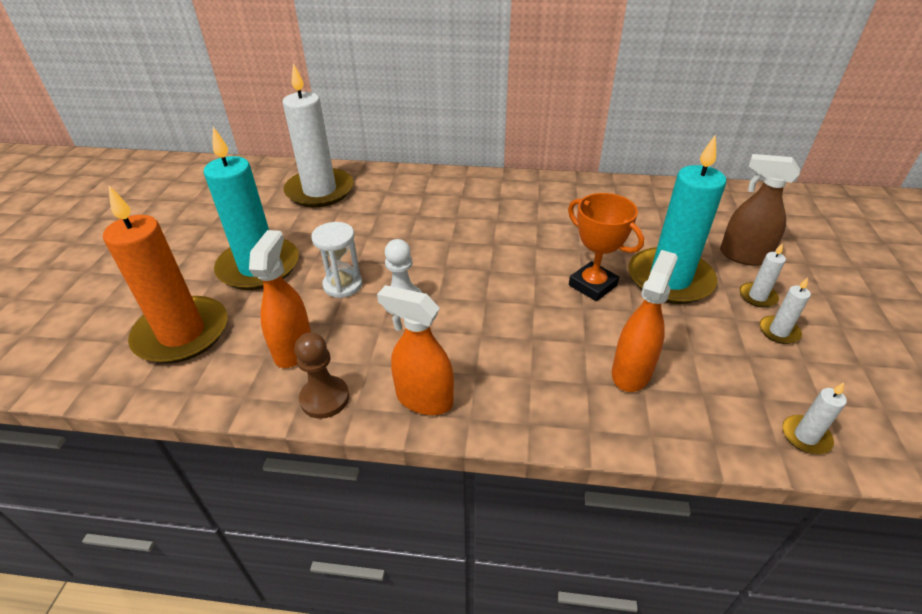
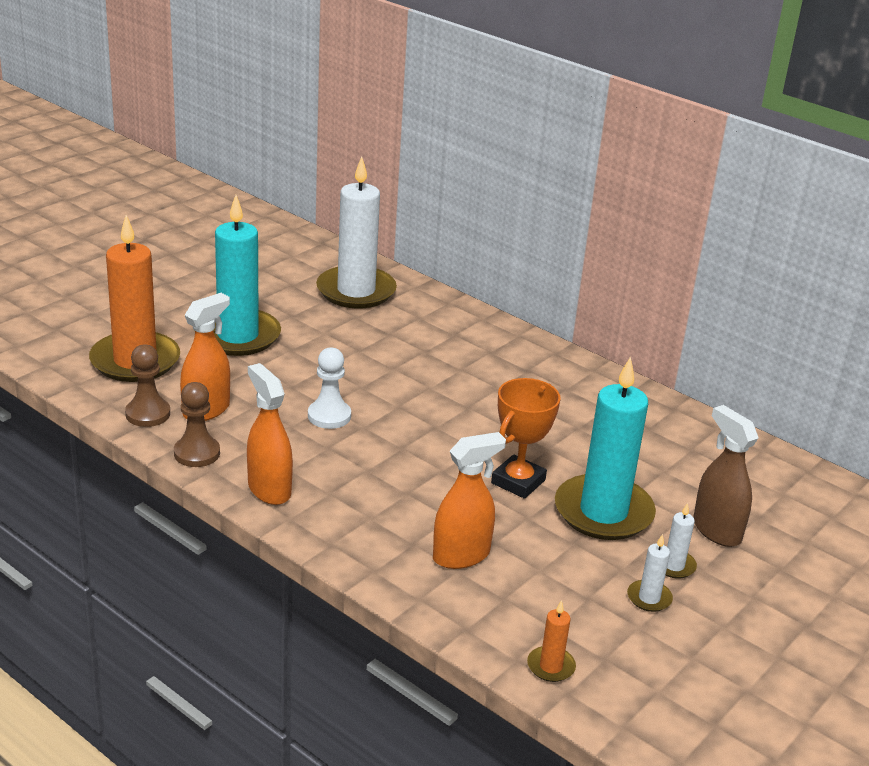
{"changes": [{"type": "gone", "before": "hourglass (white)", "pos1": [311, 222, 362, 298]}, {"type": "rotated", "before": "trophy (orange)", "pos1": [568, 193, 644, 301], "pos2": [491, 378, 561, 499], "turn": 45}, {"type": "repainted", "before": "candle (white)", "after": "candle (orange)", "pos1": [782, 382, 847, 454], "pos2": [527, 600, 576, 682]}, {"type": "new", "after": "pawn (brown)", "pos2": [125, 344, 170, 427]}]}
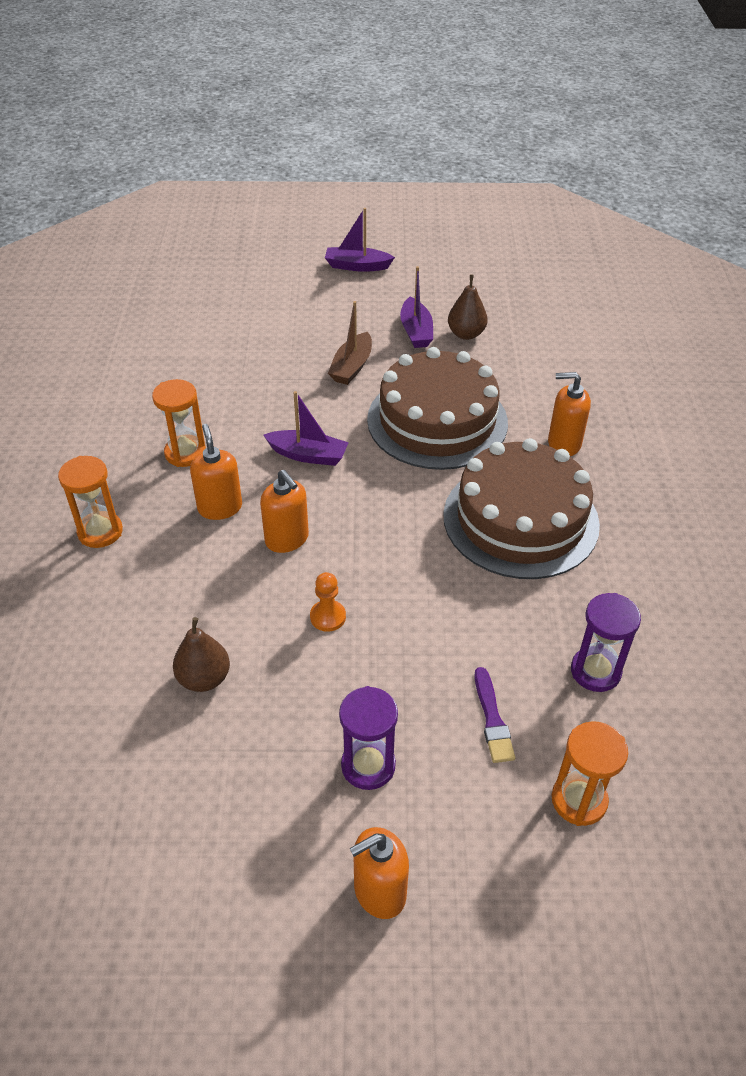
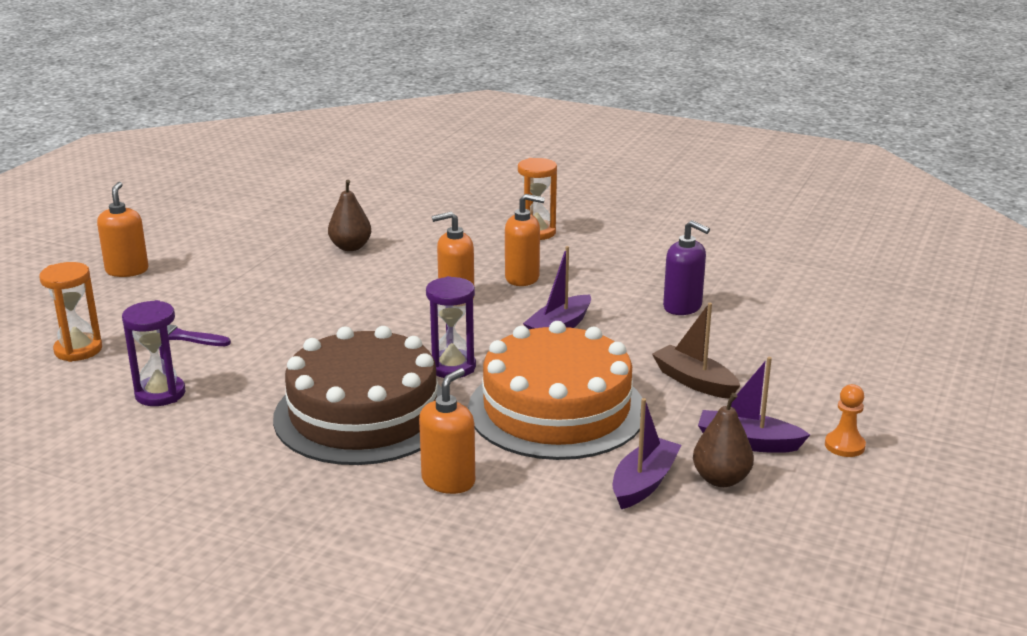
{"changes": [{"type": "gone", "before": "hourglass (orange)", "pos1": [152, 379, 206, 467]}, {"type": "shifted", "before": "pawn (orange)", "pos1": [310, 572, 346, 632], "pos2": [825, 384, 866, 457]}, {"type": "shifted", "before": "boat (purple)", "pos1": [325, 208, 395, 272], "pos2": [613, 398, 682, 509]}, {"type": "shifted", "before": "hourglass (purple)", "pos1": [339, 686, 398, 790], "pos2": [426, 276, 476, 378]}, {"type": "repainted", "before": "cake (brown)", "after": "cake (orange)", "pos1": [367, 347, 508, 470], "pos2": [468, 321, 642, 460]}, {"type": "new", "after": "soap dispenser (purple)", "pos2": [663, 220, 710, 315]}]}
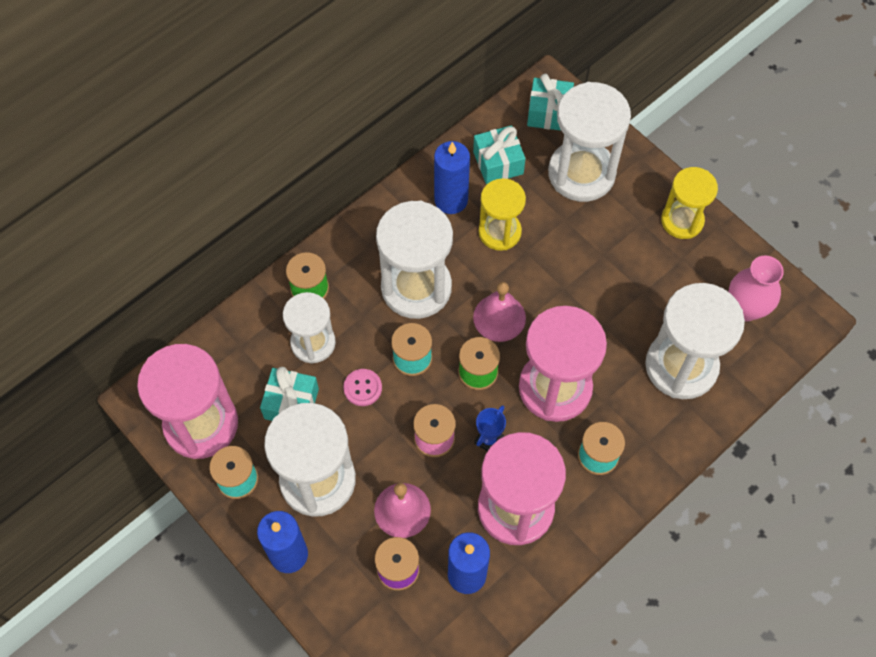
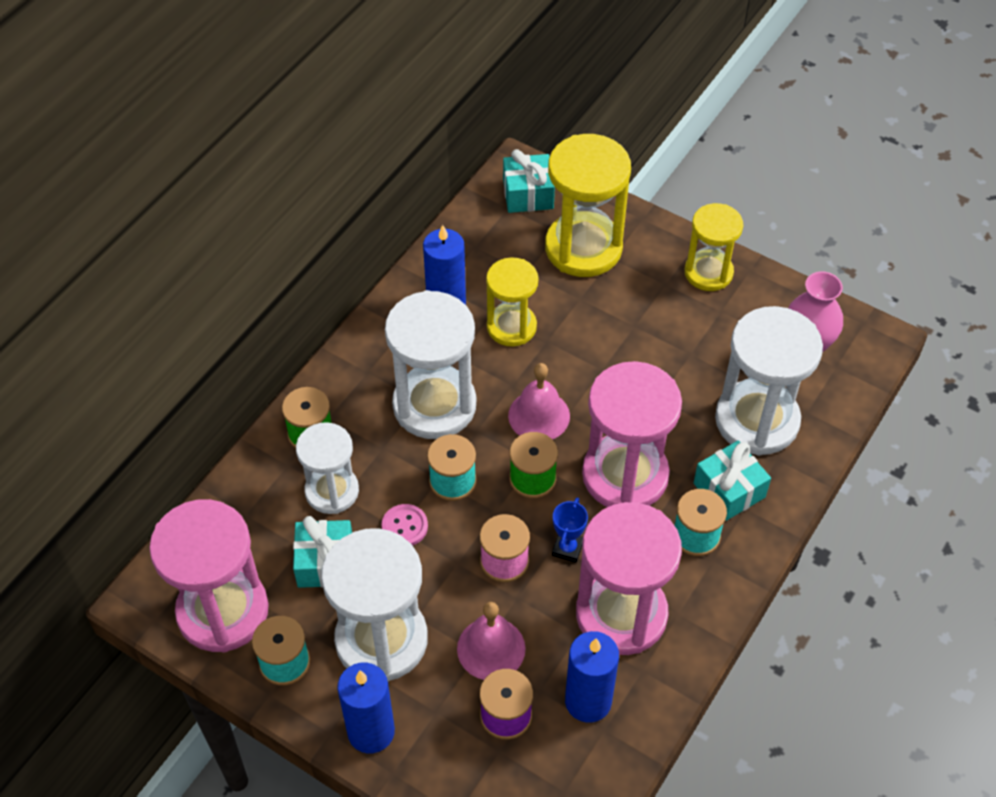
{"changes": [{"type": "shifted", "before": "gift (turquoise)", "pos1": [473, 125, 526, 184], "pos2": [694, 440, 771, 521]}, {"type": "repainted", "before": "hourglass (white)", "after": "hourglass (yellow)", "pos1": [548, 82, 631, 202], "pos2": [545, 134, 631, 277]}]}
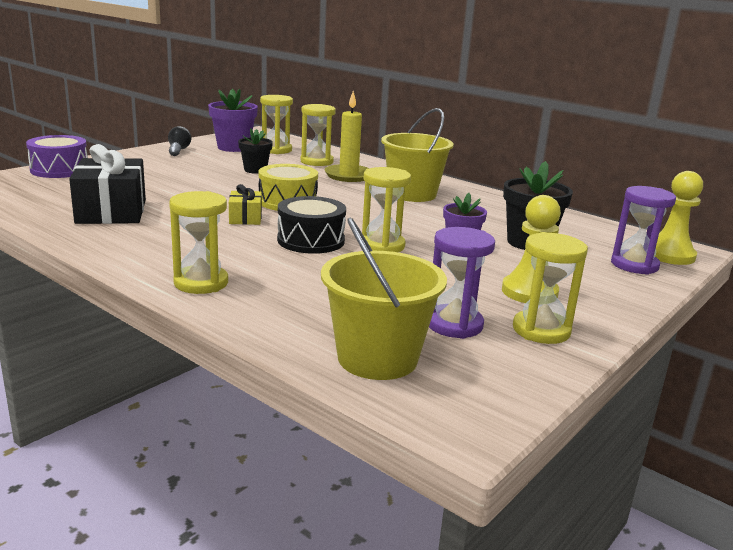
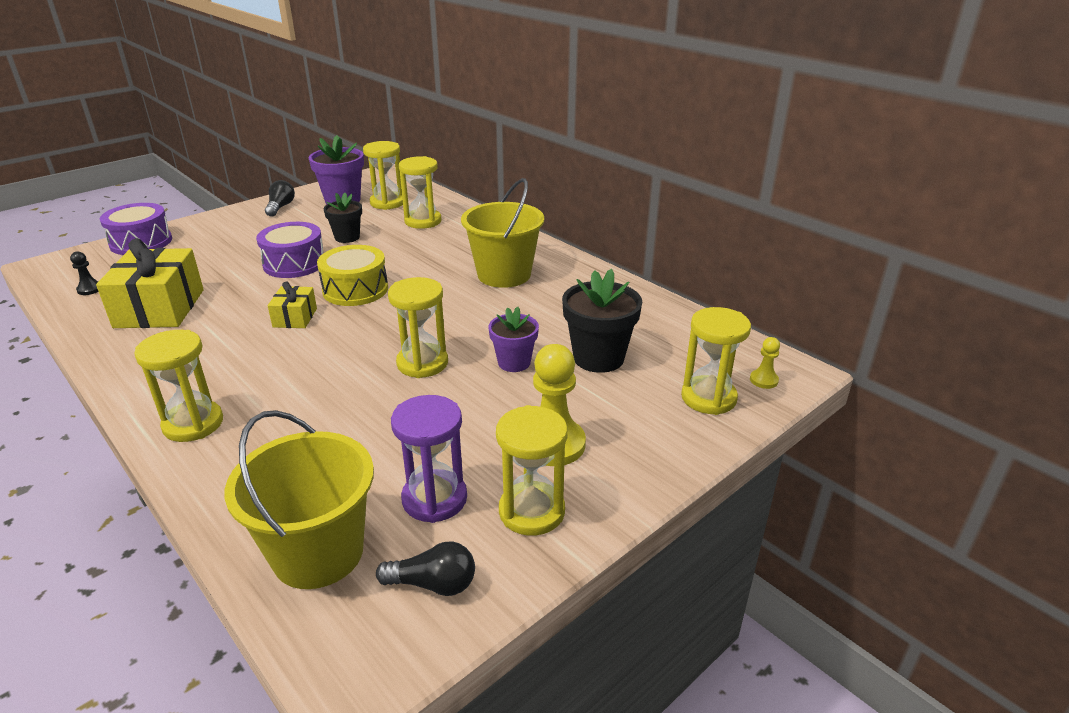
{"changes": [{"type": "repainted", "before": "gift (black)", "after": "gift (yellow)", "pos1": [69, 144, 146, 224], "pos2": [96, 238, 204, 328]}, {"type": "gone", "before": "drum (black)", "pos1": [277, 196, 346, 254]}, {"type": "gone", "before": "candle (yellow)", "pos1": [325, 91, 370, 182]}, {"type": "repainted", "before": "hourglass (purple)", "after": "hourglass (yellow)", "pos1": [611, 186, 676, 275], "pos2": [681, 307, 751, 415]}, {"type": "scaled", "before": "pawn (yellow)", "pos1": [655, 171, 703, 265], "pos2": [750, 337, 780, 389], "scale": 0.48}, {"type": "new", "after": "pawn (black)", "pos2": [70, 251, 99, 295]}, {"type": "new", "after": "drum (purple)", "pos2": [256, 222, 324, 278]}, {"type": "new", "after": "light bulb (black)", "pos2": [376, 541, 475, 596]}]}
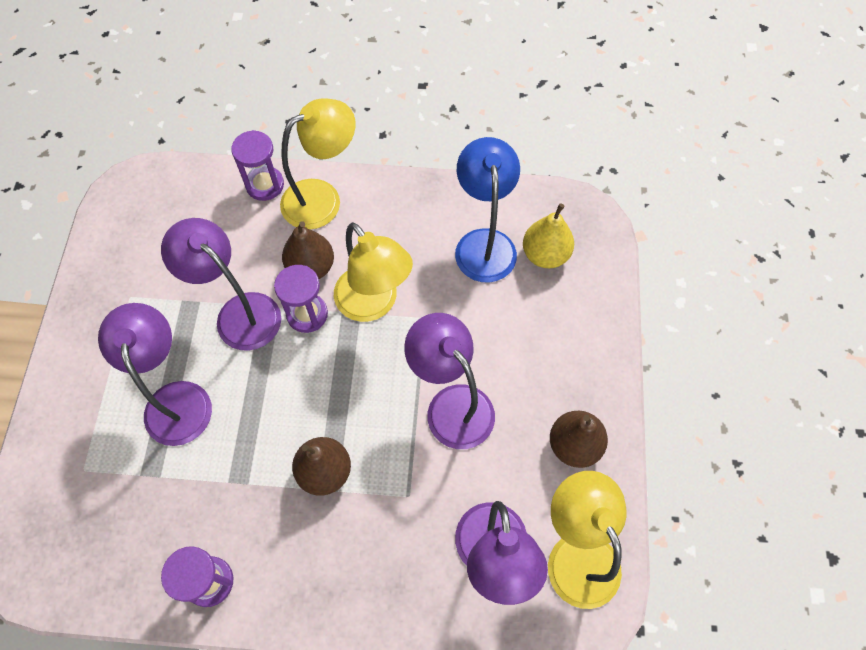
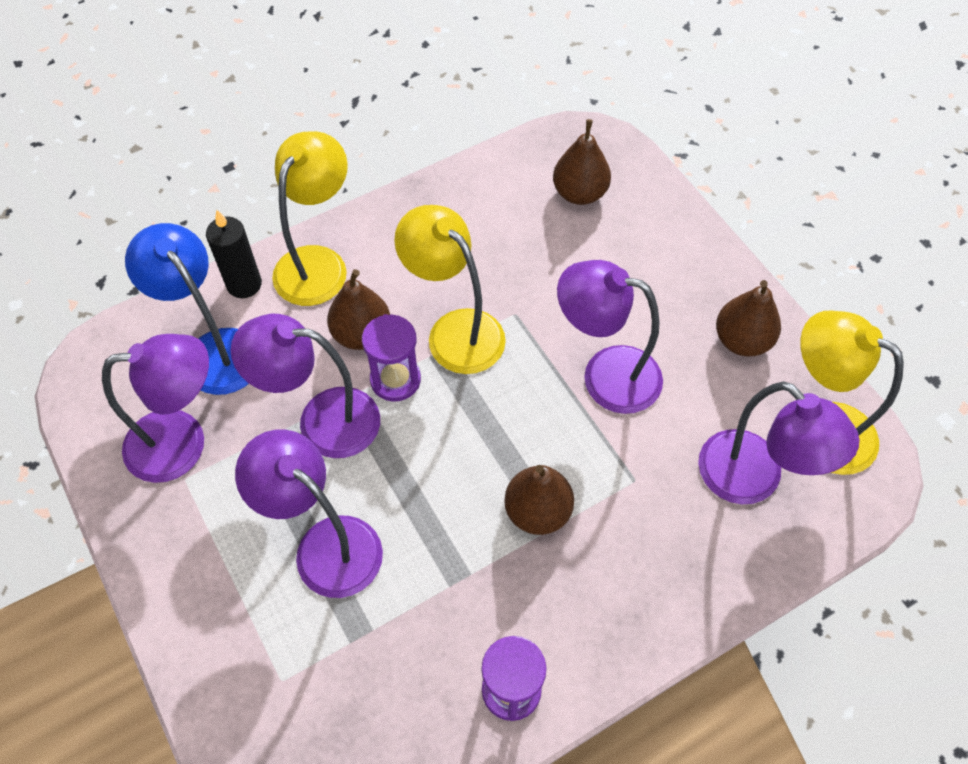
{"changes": [{"type": "swapped", "before": "hourglass (purple)", "after": "candle (black)", "pos1": [231, 130, 284, 201], "pos2": [206, 210, 262, 298]}, {"type": "rotated", "before": "lamp (yellow)", "pos1": [334, 222, 413, 322], "pos2": [394, 205, 506, 374], "turn": -150}, {"type": "shifted", "before": "lamp (blue)", "pos1": [455, 137, 520, 283], "pos2": [125, 223, 249, 395]}, {"type": "repainted", "before": "pear (yellow)", "after": "pear (brown)", "pos1": [523, 203, 574, 268], "pos2": [553, 119, 611, 205]}, {"type": "new", "after": "lamp (purple)", "pos2": [102, 334, 209, 483]}]}
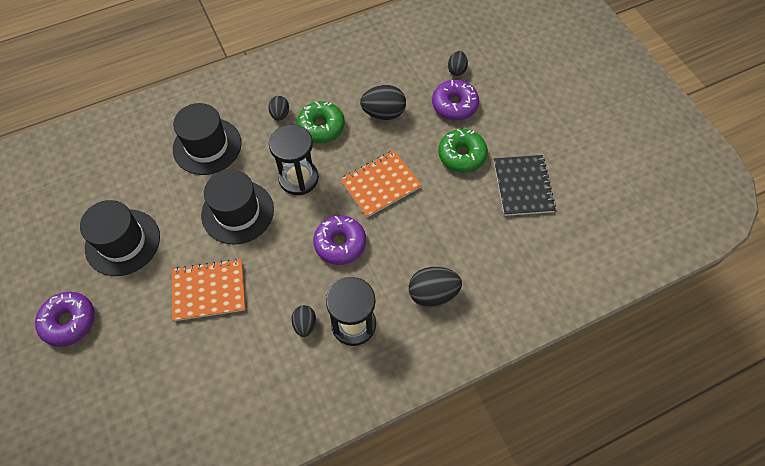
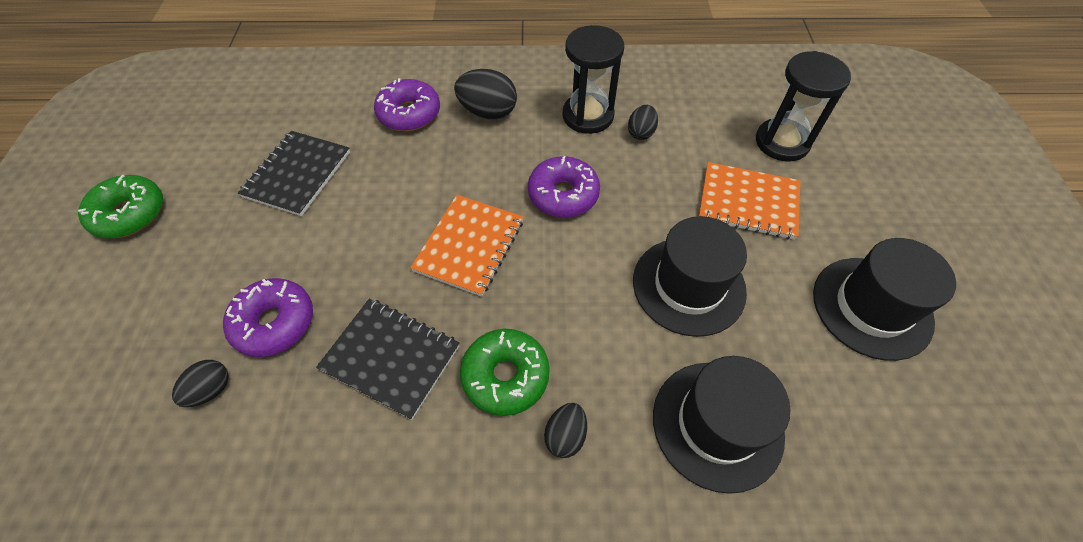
{"changes": [{"type": "shifted", "before": "donut (purple)", "pos1": [35, 292, 95, 347], "pos2": [374, 78, 440, 131]}, {"type": "shifted", "before": "hourglass (black)", "pos1": [269, 124, 319, 195], "pos2": [756, 51, 851, 161]}, {"type": "rotated", "before": "notebook (orange)", "pos1": [340, 150, 422, 217], "pos2": [410, 195, 523, 297], "turn": -60}, {"type": "swapped", "before": "egg (black)", "after": "notebook (black)", "pos1": [360, 85, 406, 120], "pos2": [316, 298, 459, 420]}, {"type": "shifted", "before": "donut (green)", "pos1": [438, 129, 488, 173], "pos2": [78, 174, 163, 238]}]}
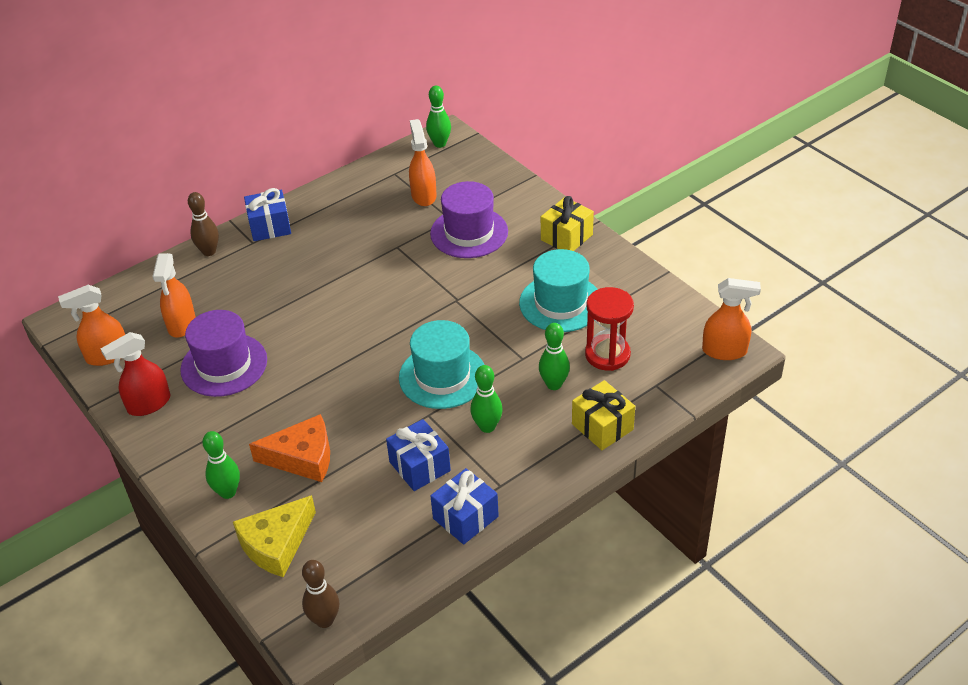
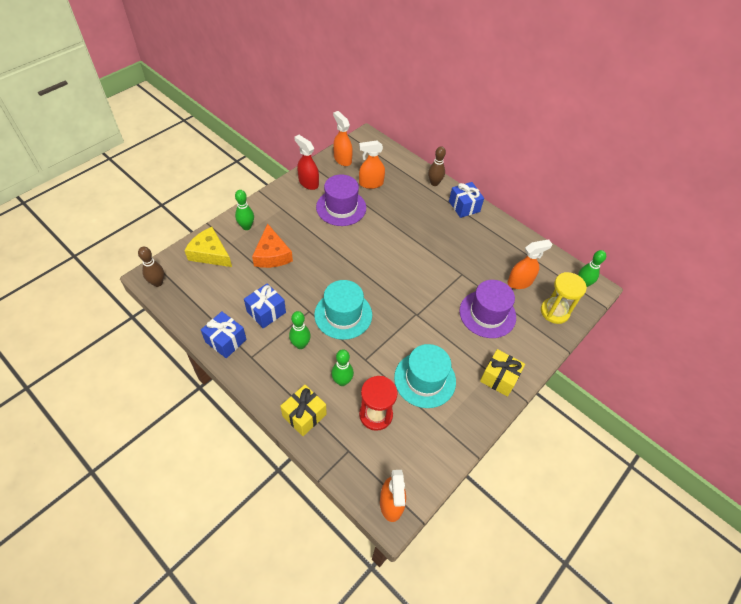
{"changes": [{"type": "new", "after": "hourglass (yellow)", "pos2": [541, 272, 587, 324]}]}
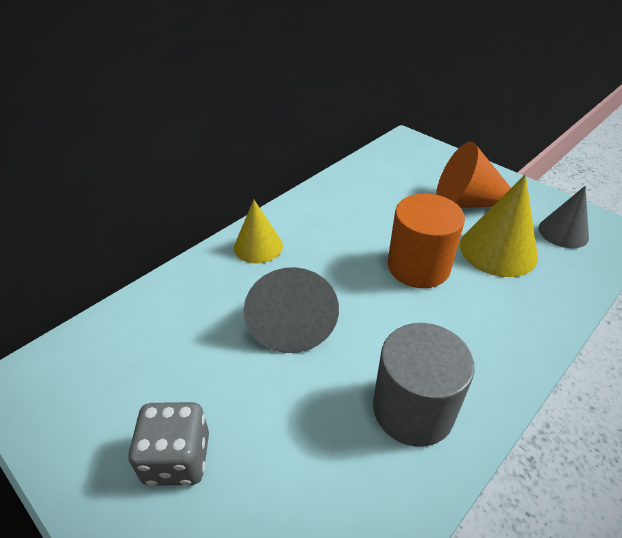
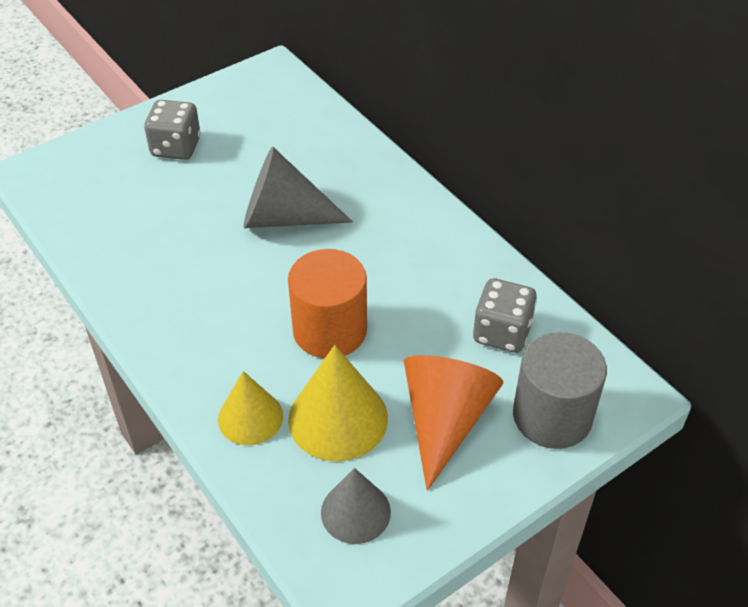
{"changes": [{"type": "shifted", "before": "cone (yellow)", "pos1": [234, 200, 283, 264], "pos2": [218, 371, 283, 445]}, {"type": "shifted", "before": "cylinder (grey)", "pos1": [373, 323, 475, 447], "pos2": [513, 332, 607, 449]}, {"type": "new", "after": "dice (grey)", "pos2": [473, 278, 537, 353]}]}
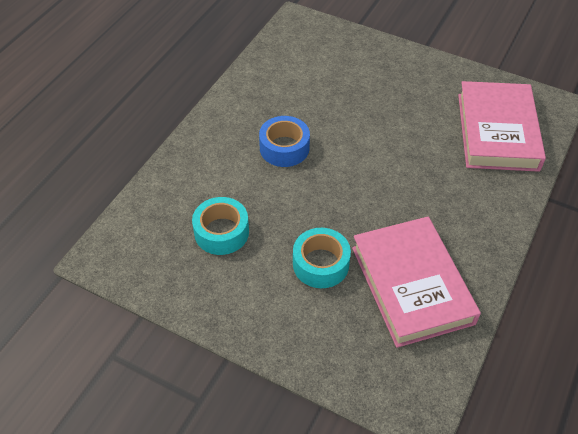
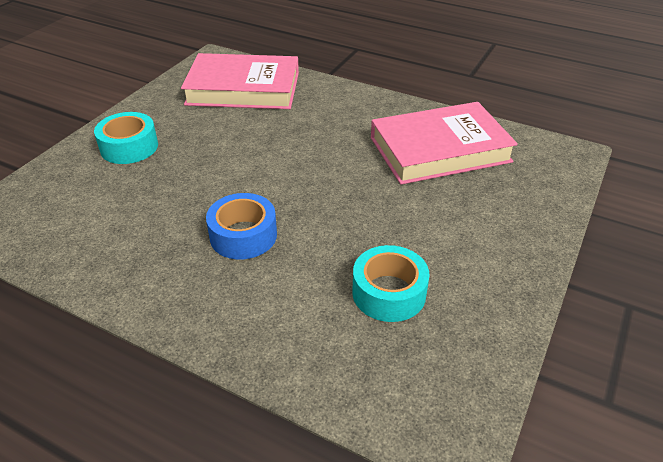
{"changes": [{"type": "shifted", "before": "tape (turquoise)", "pos1": [293, 228, 351, 288], "pos2": [94, 112, 158, 164]}]}
